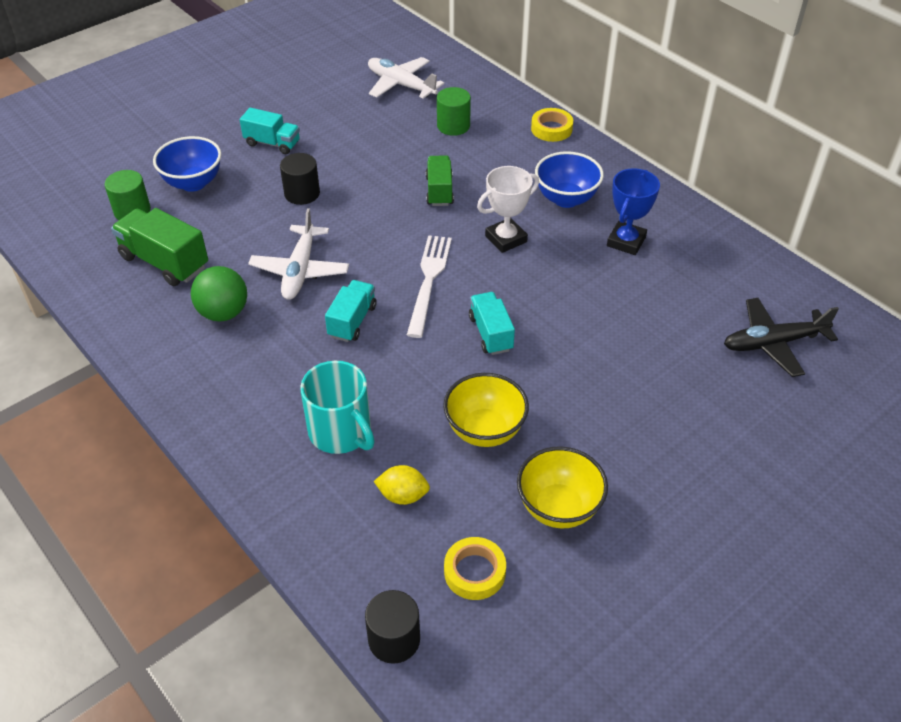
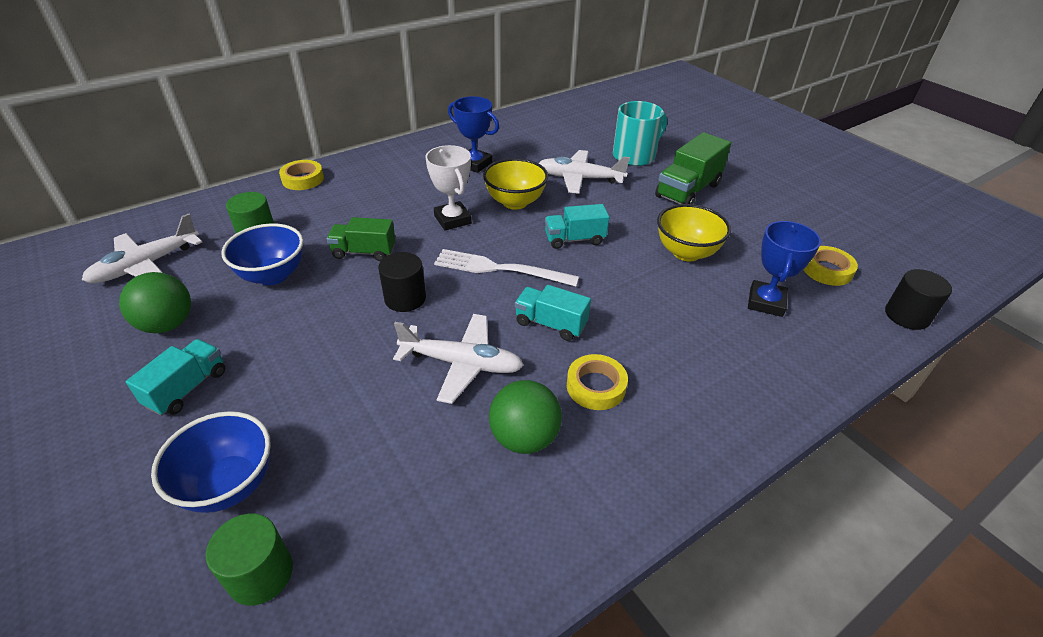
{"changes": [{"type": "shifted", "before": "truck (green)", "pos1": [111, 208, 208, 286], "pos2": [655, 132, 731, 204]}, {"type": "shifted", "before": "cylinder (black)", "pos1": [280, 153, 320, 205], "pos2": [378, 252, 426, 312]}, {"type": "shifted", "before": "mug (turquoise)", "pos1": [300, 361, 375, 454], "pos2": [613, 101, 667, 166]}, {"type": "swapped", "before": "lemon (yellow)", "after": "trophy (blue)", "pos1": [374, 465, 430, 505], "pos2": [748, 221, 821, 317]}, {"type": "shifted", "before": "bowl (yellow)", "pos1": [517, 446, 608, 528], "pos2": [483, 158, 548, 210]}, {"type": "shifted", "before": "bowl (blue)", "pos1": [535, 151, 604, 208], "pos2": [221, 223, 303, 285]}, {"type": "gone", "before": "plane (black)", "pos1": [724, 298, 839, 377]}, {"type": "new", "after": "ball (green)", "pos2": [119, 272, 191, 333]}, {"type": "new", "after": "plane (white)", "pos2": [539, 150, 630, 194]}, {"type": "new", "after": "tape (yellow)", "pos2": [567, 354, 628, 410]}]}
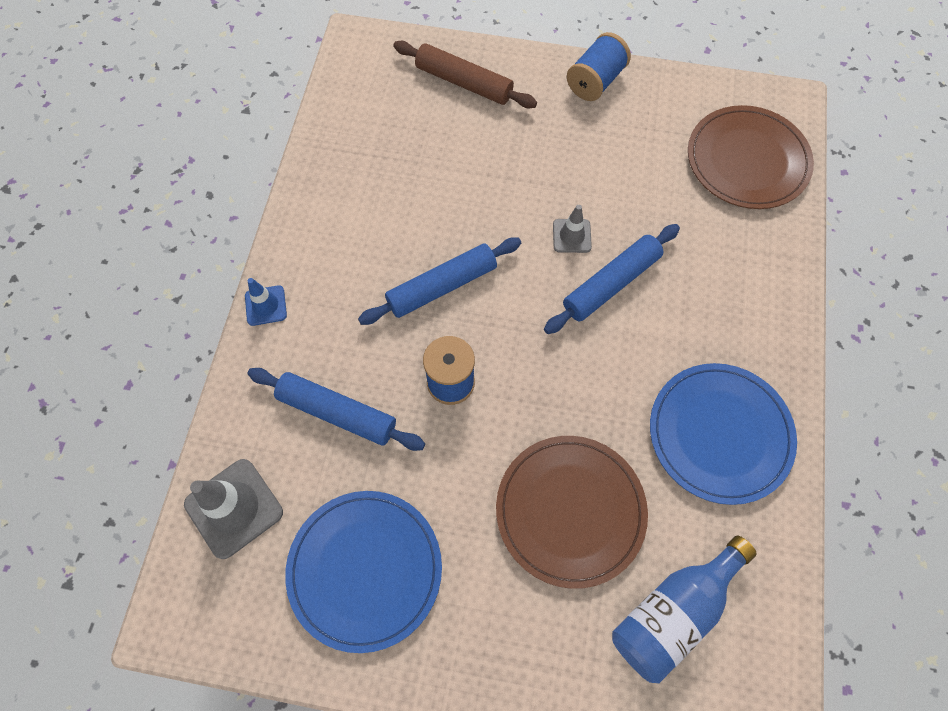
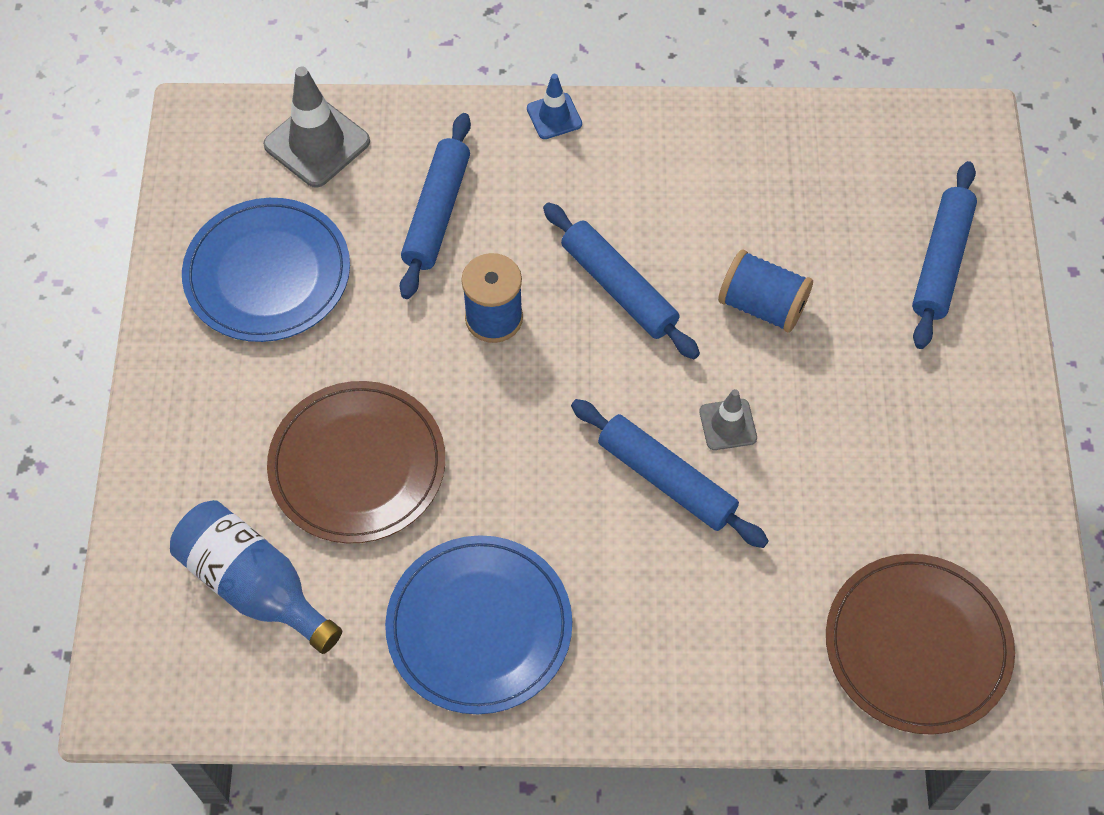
{"changes": [{"type": "repainted", "before": "rolling pin (brown)", "after": "rolling pin (blue)", "pos1": [393, 41, 537, 108], "pos2": [912, 161, 977, 349]}, {"type": "shifted", "before": "spool (blue)", "pos1": [567, 32, 631, 101], "pos2": [718, 249, 813, 333]}]}
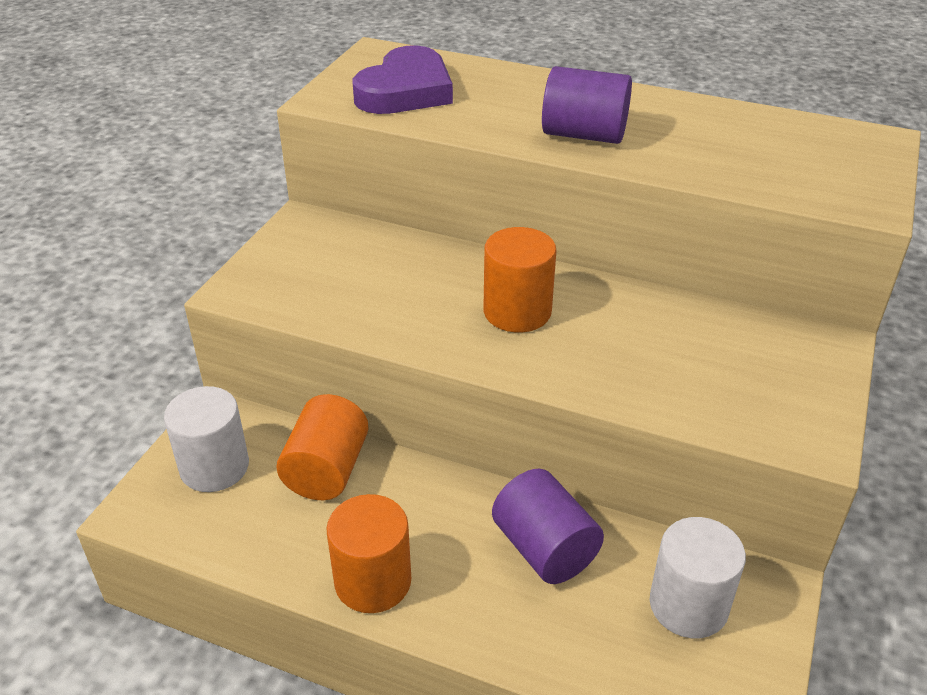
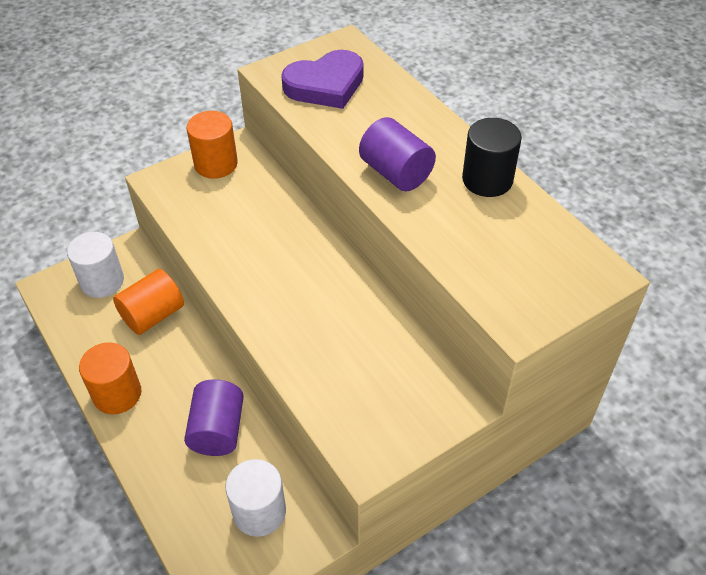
{"changes": [{"type": "shifted", "before": "cylinder (orange)", "pos1": [483, 227, 556, 332], "pos2": [187, 111, 238, 179]}, {"type": "new", "after": "cylinder (black)", "pos2": [462, 118, 522, 197]}]}
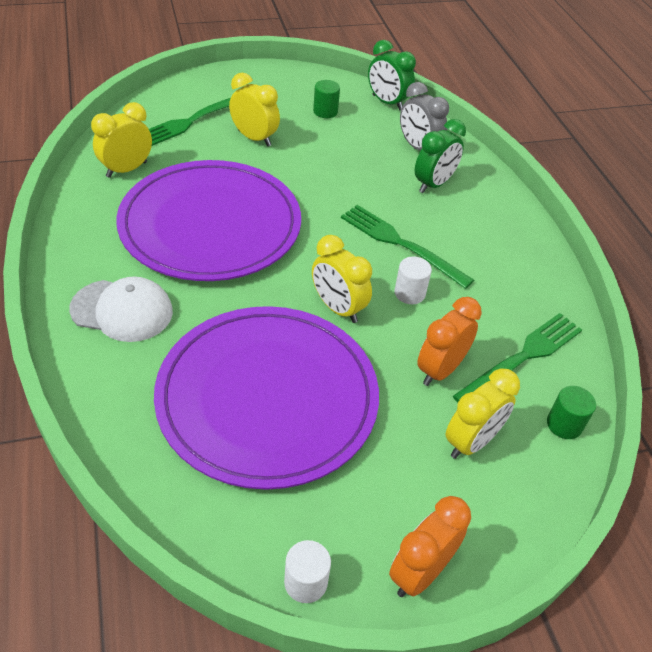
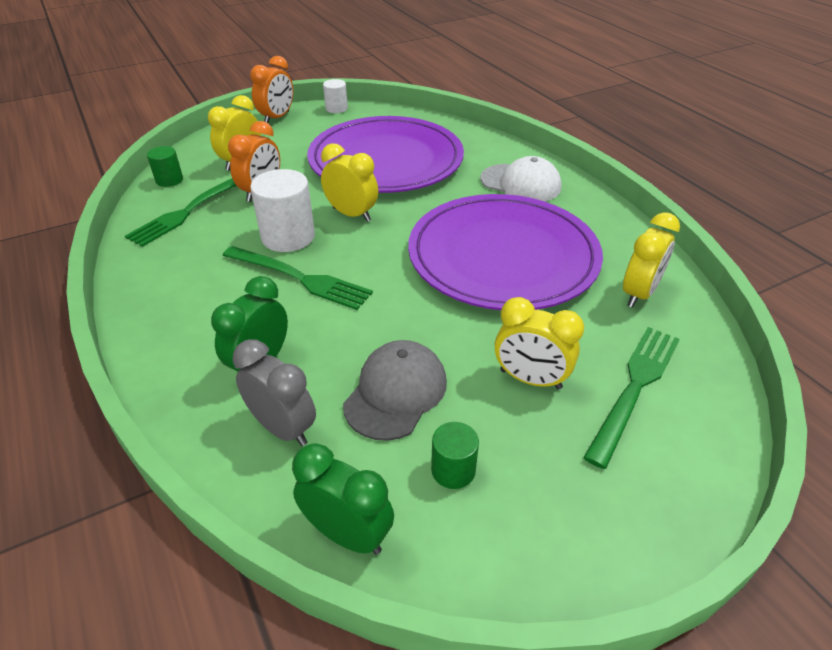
{"changes": [{"type": "rotated", "before": "cap (white)", "pos1": [69, 277, 173, 342], "pos2": [481, 156, 561, 201], "turn": -150}, {"type": "scaled", "before": "cylinder (white)", "pos1": [394, 257, 432, 304], "pos2": [250, 169, 315, 252], "scale": 1.78}, {"type": "new", "after": "cap (grey)", "pos2": [343, 340, 447, 441]}]}
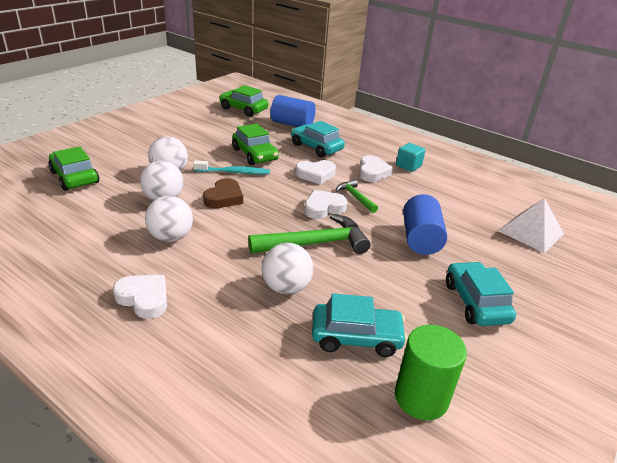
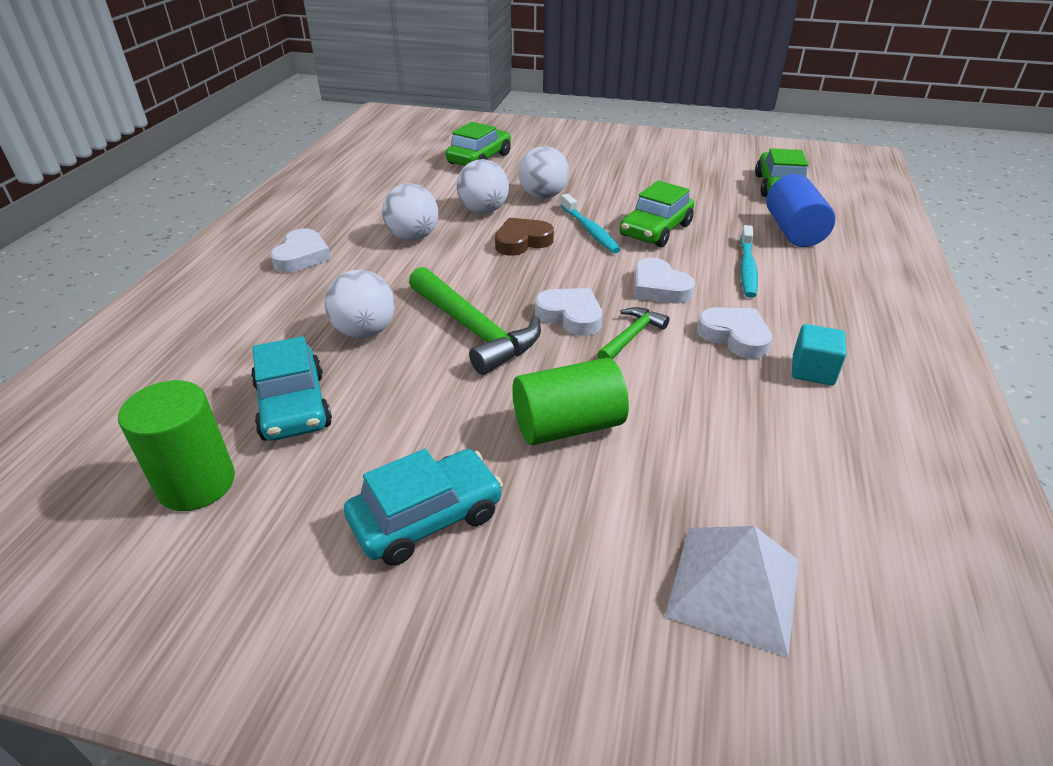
{"changes": [{"type": "rotated", "before": "heart (brown)", "pos1": [203, 178, 243, 208], "pos2": [495, 218, 554, 256], "turn": 150}, {"type": "swapped", "before": "car (turquoise)", "after": "toothbrush (turquoise)", "pos1": [291, 121, 345, 157], "pos2": [740, 225, 758, 298]}, {"type": "rotated", "before": "heart (white)", "pos1": [359, 155, 393, 182], "pos2": [697, 307, 772, 359], "turn": -120}, {"type": "repainted", "before": "cylinder (blue)", "after": "cylinder (green)", "pos1": [403, 194, 447, 255], "pos2": [512, 358, 629, 445]}]}
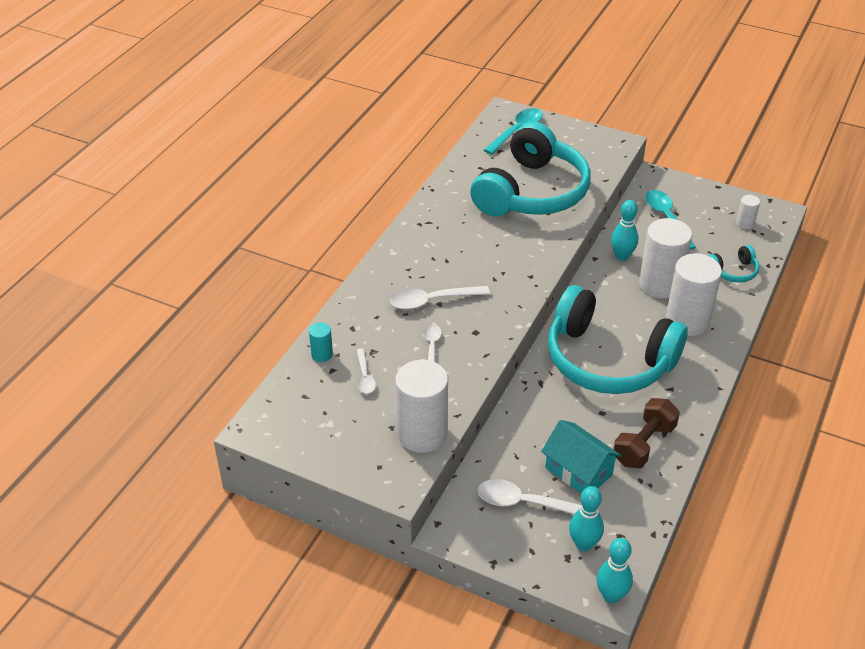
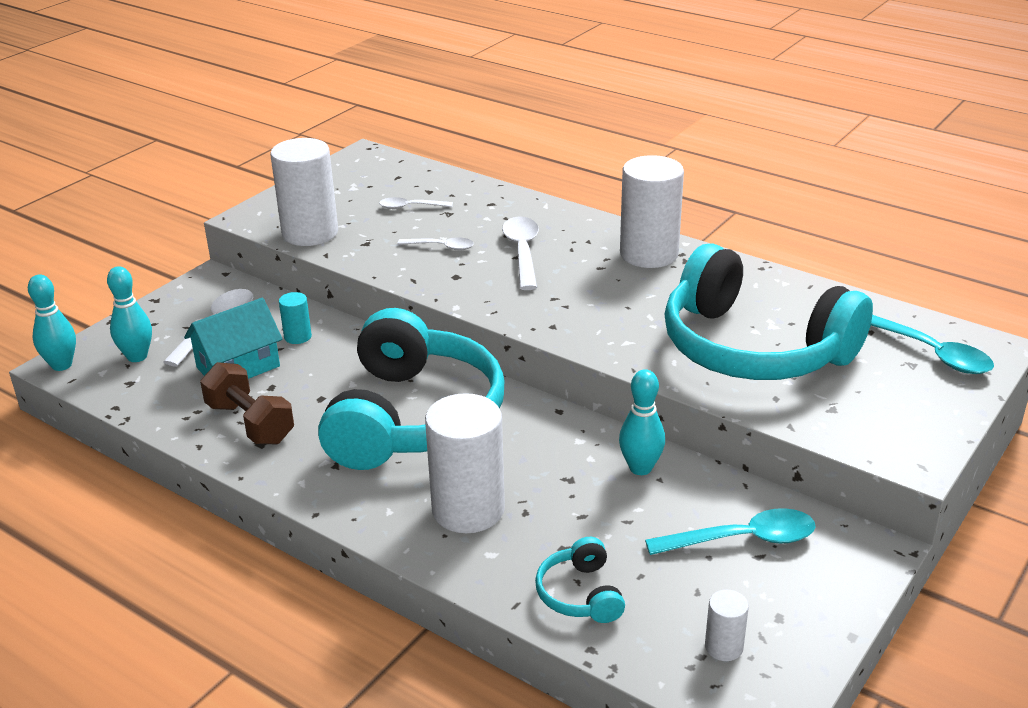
{"changes": [{"type": "shifted", "before": "cylinder (turquoise)", "pos1": [309, 322, 333, 362], "pos2": [279, 292, 312, 344]}, {"type": "rotated", "before": "headphones (turquoise)", "pos1": [548, 285, 688, 394], "pos2": [318, 308, 504, 470], "turn": 150}, {"type": "shifted", "before": "cylinder (white)", "pos1": [639, 218, 692, 299], "pos2": [620, 155, 684, 268]}]}
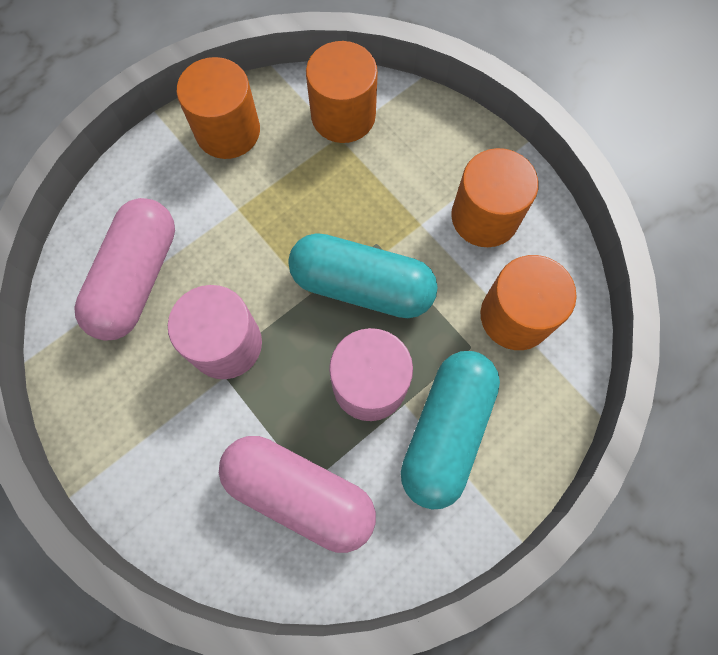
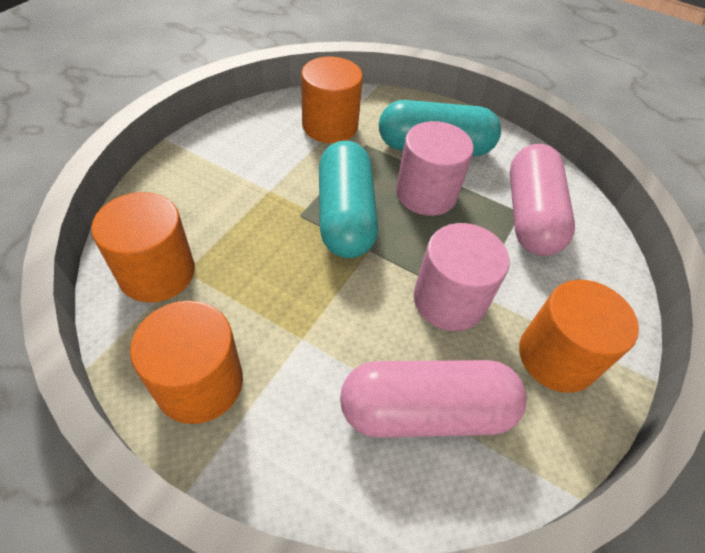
{"changes": [{"type": "shifted", "before": "cylinder (orange)", "pos1": [451, 148, 539, 247], "pos2": [519, 280, 639, 392]}]}
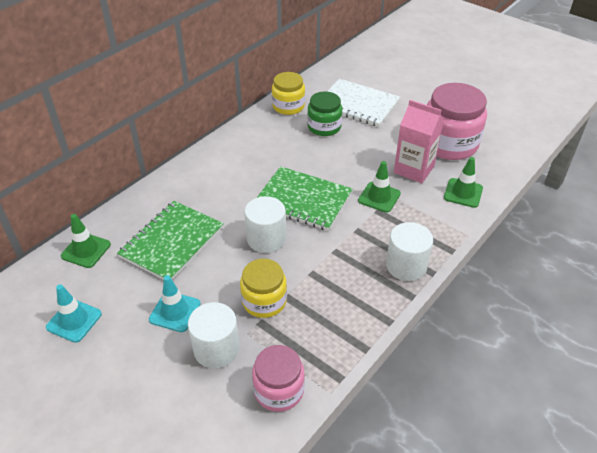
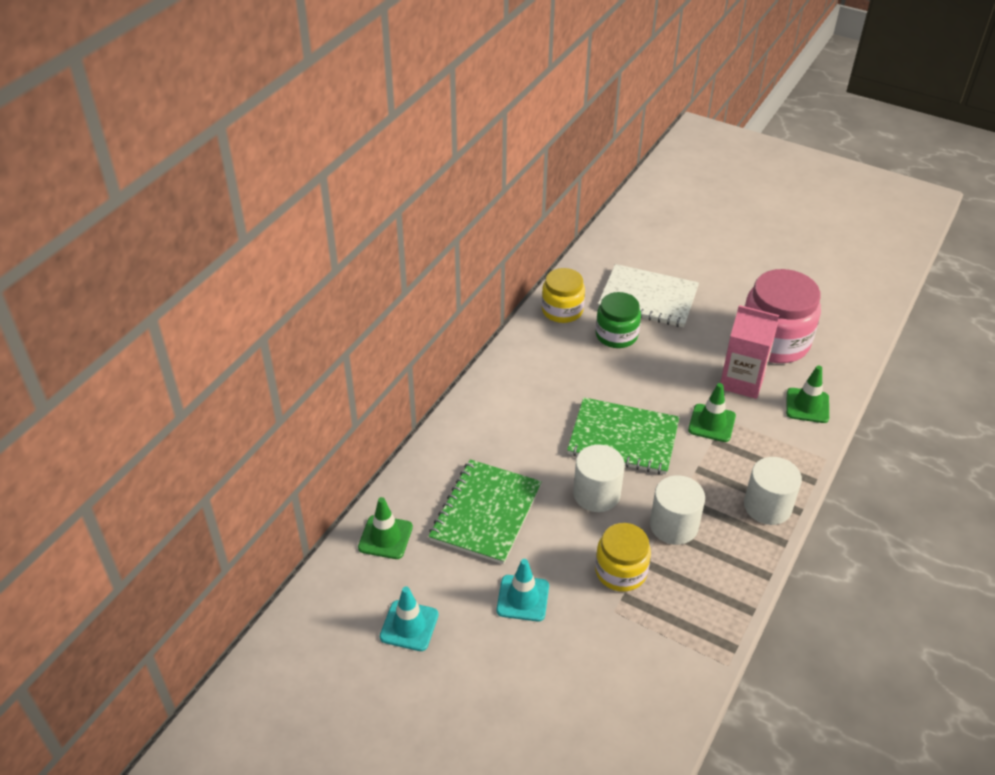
{"changes": [{"type": "shifted", "before": "cylinder (white)", "pos1": [188, 302, 239, 368], "pos2": [650, 475, 705, 545]}, {"type": "gone", "before": "jar (pink)", "pos1": [252, 345, 305, 412]}]}
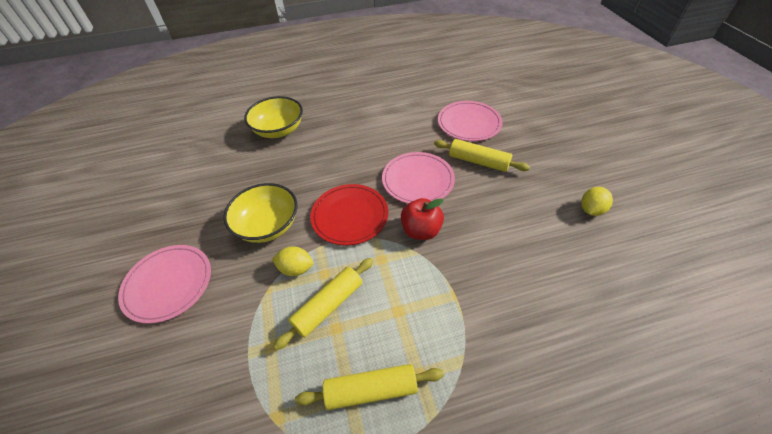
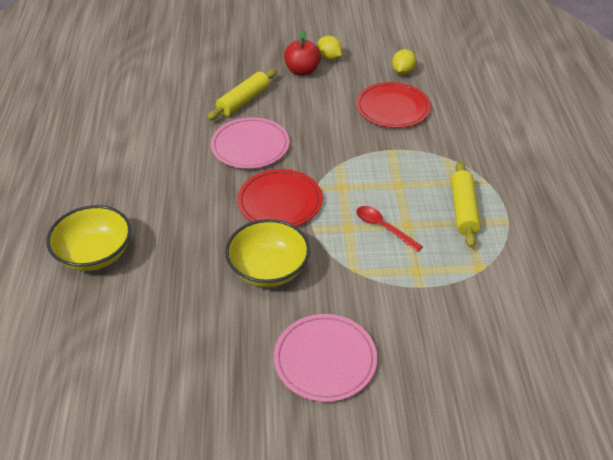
{"changes": [{"type": "shifted", "before": "lemon (yellow)", "pos1": [272, 246, 313, 276], "pos2": [392, 49, 416, 75]}, {"type": "swapped", "before": "rolling pin (yellow)", "after": "spoon (red)", "pos1": [273, 258, 373, 350], "pos2": [356, 206, 423, 252]}, {"type": "shifted", "before": "apple (red)", "pos1": [401, 198, 444, 240], "pos2": [284, 30, 321, 76]}, {"type": "gone", "before": "plate (pink)", "pos1": [438, 101, 503, 141]}, {"type": "new", "after": "plate (red)", "pos2": [356, 82, 431, 128]}]}
